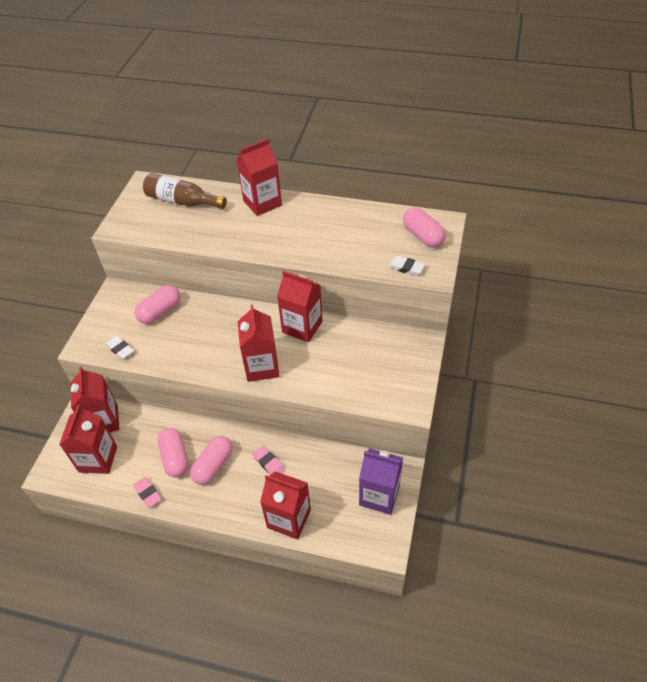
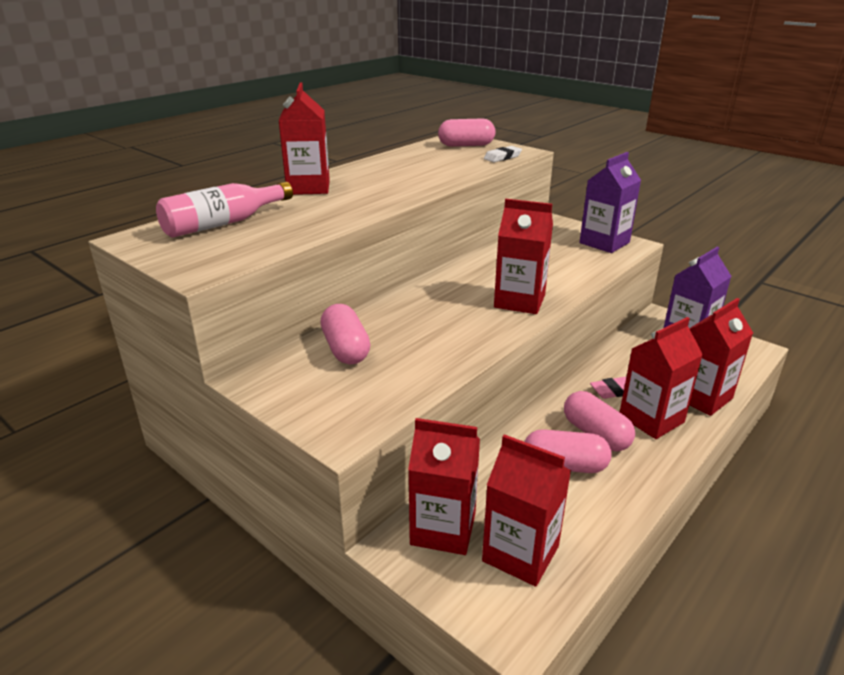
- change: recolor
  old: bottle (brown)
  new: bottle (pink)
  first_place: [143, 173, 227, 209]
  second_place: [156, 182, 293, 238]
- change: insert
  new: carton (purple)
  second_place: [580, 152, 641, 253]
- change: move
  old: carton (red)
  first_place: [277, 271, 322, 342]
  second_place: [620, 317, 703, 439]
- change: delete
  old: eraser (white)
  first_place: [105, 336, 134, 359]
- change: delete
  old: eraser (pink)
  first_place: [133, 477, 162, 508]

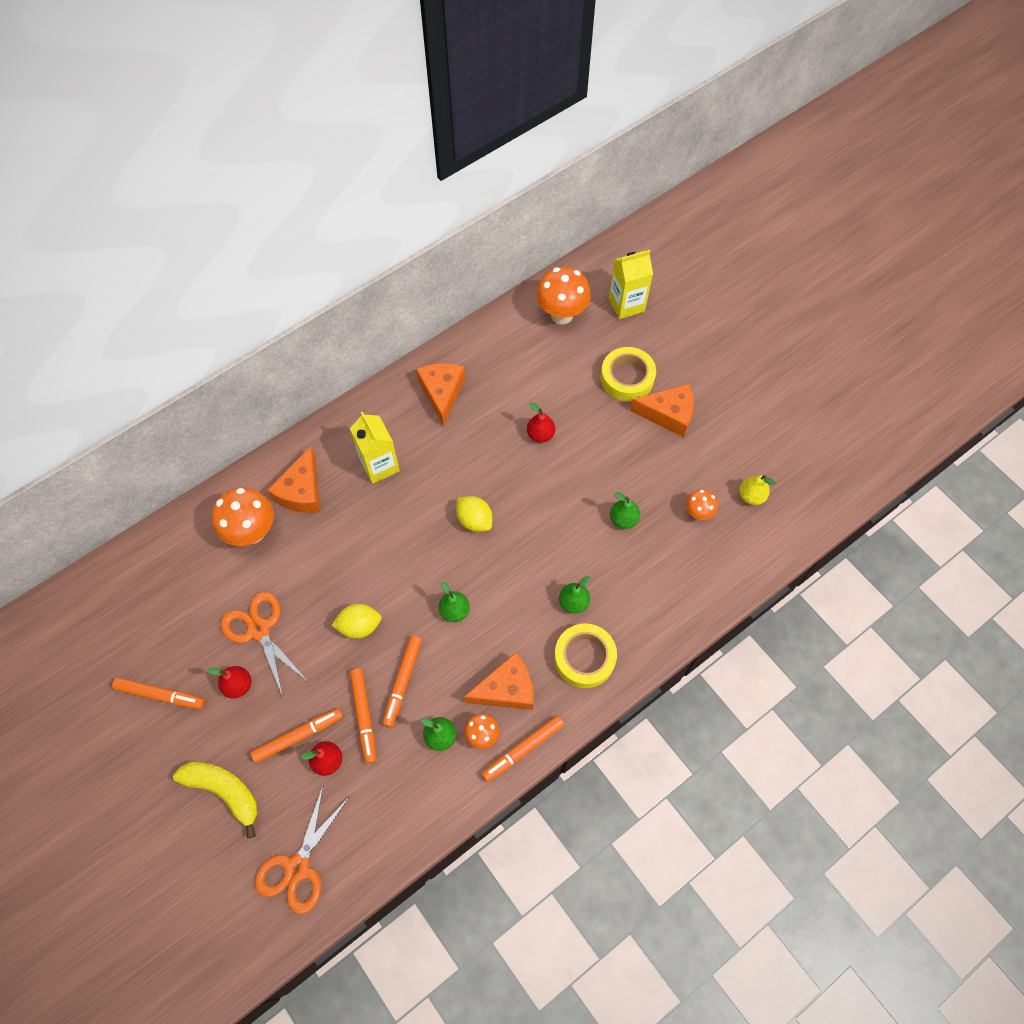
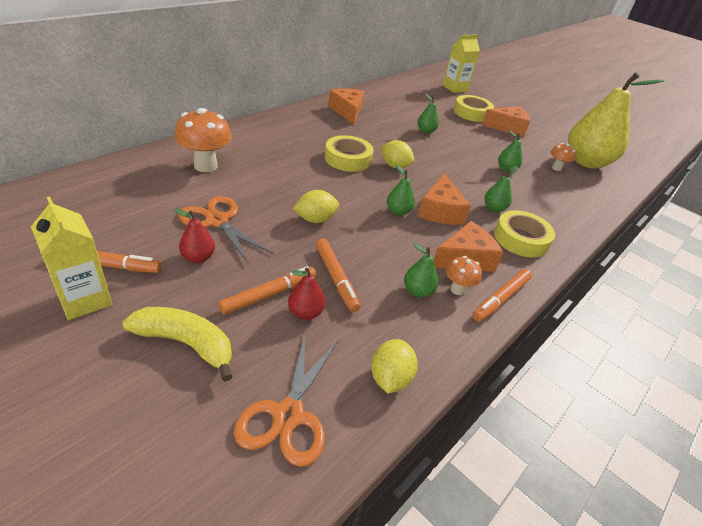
- change: move
  old: carton (yellow)
  first_place: [350, 412, 400, 484]
  second_place: [31, 196, 112, 320]
- change: insert
  new: tape (yellow)
  second_place: [325, 135, 374, 172]
- change: insert
  new: lemon (yellow)
  second_place: [371, 339, 418, 393]
- change: recolor
  old: pear (red)
  new: pear (green)
  first_place: [527, 403, 555, 443]
  second_place: [417, 93, 439, 134]
- change: move
  old: cheese (orange)
  first_place: [267, 447, 320, 513]
  second_place: [418, 173, 471, 225]
- change: resize
  old: pear (yellow)
  first_place: [739, 475, 776, 505]
  second_place: [568, 72, 665, 169]
  factor: 2.48
- change: delete
  old: marker (orange)
  first_place: [382, 635, 422, 727]
- change: delete
  old: mushroom (orange)
  first_place: [536, 267, 591, 325]

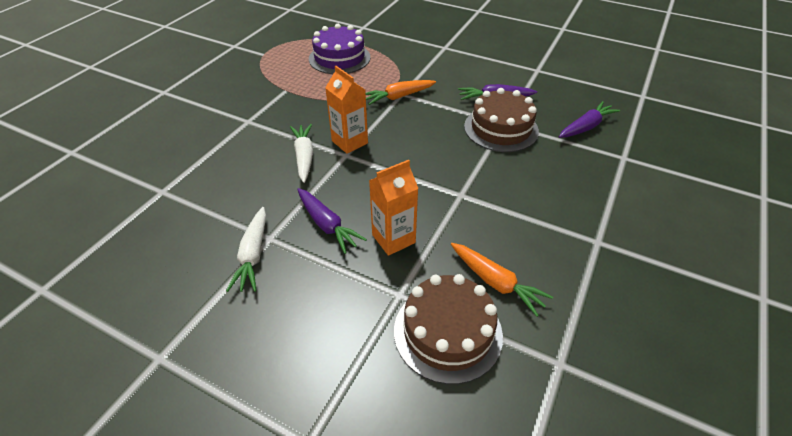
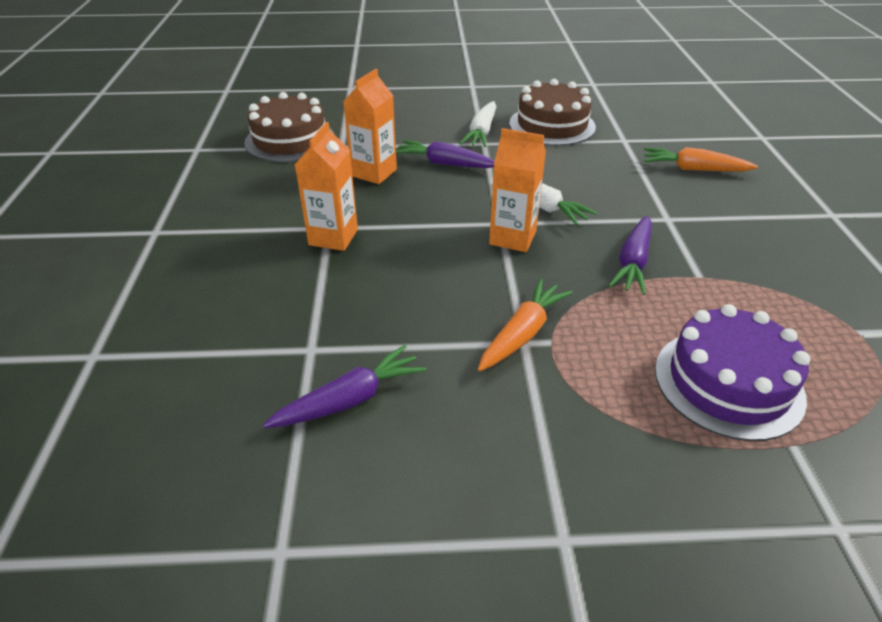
- change: insert
  new: carton (orange)
  second_place: [295, 122, 358, 251]
- change: rotate
  old: carrot (white)
  first_place: [226, 207, 266, 292]
  second_place: [460, 101, 496, 147]
  degrees: -135
- change: move
  old: cake (brown)
  first_place: [464, 88, 539, 152]
  second_place: [509, 79, 596, 146]
- change: move
  old: carrot (purple)
  first_place: [559, 101, 620, 138]
  second_place: [608, 215, 652, 295]
- change: move
  old: carrot (orange)
  first_place: [451, 243, 553, 317]
  second_place: [644, 147, 758, 171]

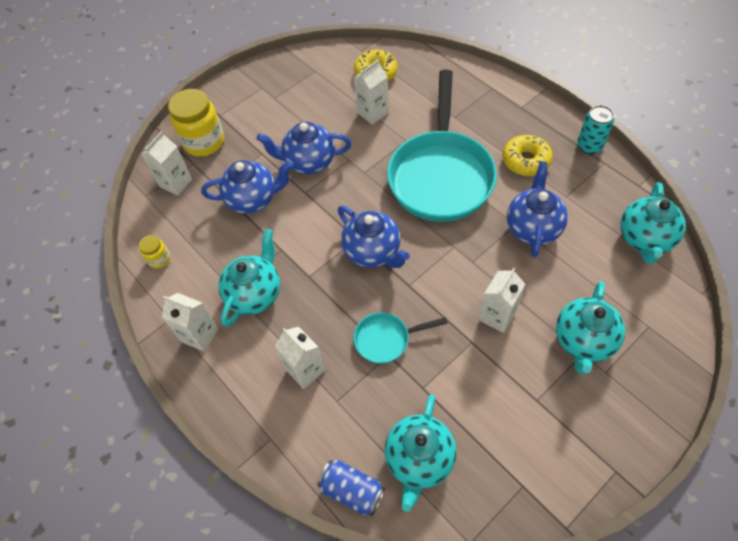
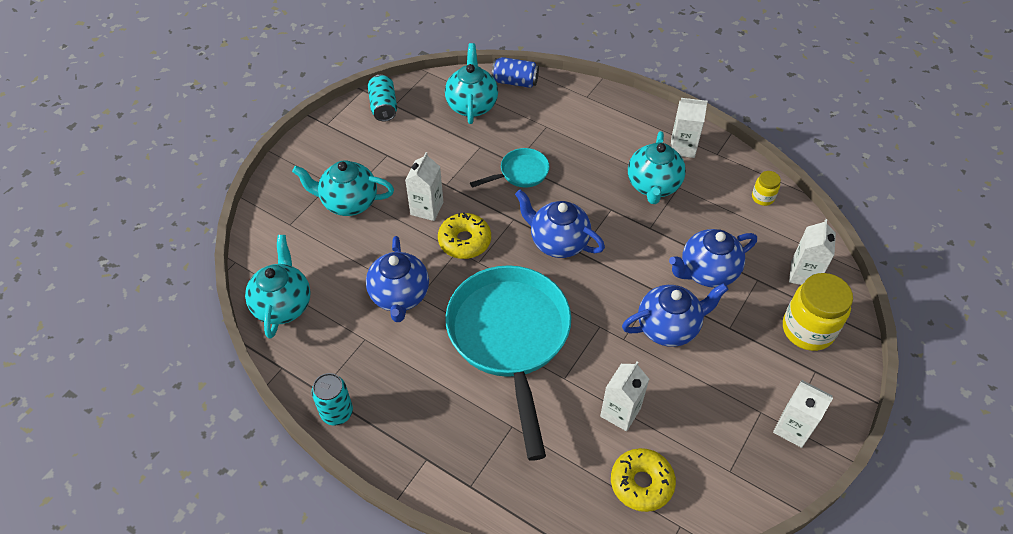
- change: rotate
  old: teapot (turquoise)
  first_place: [556, 281, 625, 374]
  second_place: [292, 160, 394, 216]
  degrees: -90
- change: insert
  new: can (turquoise)
  second_place: [368, 75, 397, 122]
- change: move
  old: donut (yellow)
  first_place: [502, 135, 553, 176]
  second_place: [438, 212, 491, 259]
- change: move
  old: carton (white)
  first_place: [275, 327, 325, 389]
  second_place: [773, 380, 833, 448]

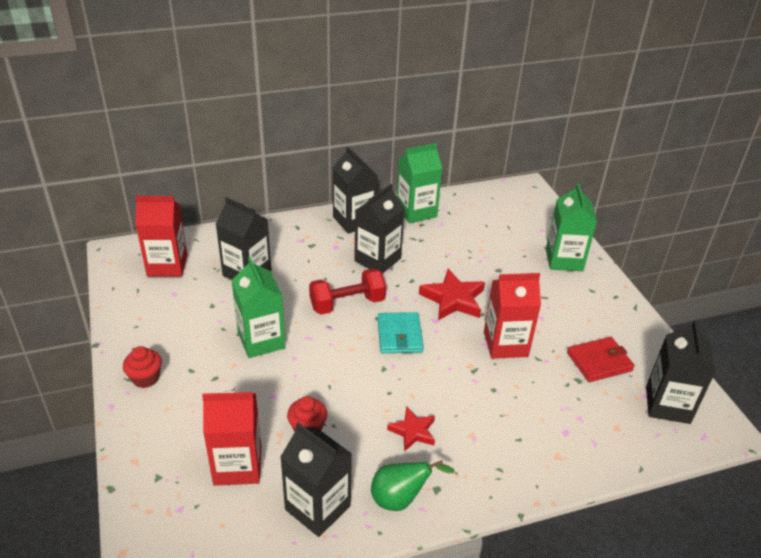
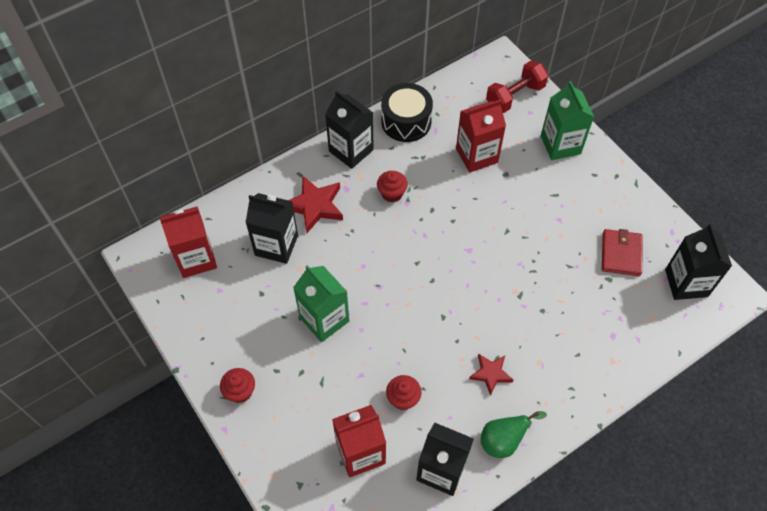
- change: move
  old: star (red)
  first_place: [419, 269, 485, 320]
  second_place: [288, 175, 343, 233]
- change: replace
  old: carton (black)
  new: cupcake (red)
  first_place: [354, 184, 405, 274]
  second_place: [377, 171, 408, 203]
- change: replace
  old: carton (green)
  new: drum (black)
  first_place: [397, 143, 442, 224]
  second_place: [381, 83, 433, 142]
- change: move
  old: carton (red)
  first_place: [484, 273, 541, 359]
  second_place: [456, 100, 506, 173]
- change: move
  old: dumbbell (red)
  first_place: [309, 268, 386, 315]
  second_place: [486, 61, 548, 113]
- change: rotate
  old: wallet (red)
  first_place: [567, 337, 635, 382]
  second_place: [602, 229, 642, 276]
  degrees: -45
- change: delete
  old: wallet (turquoise)
  first_place: [377, 312, 424, 353]

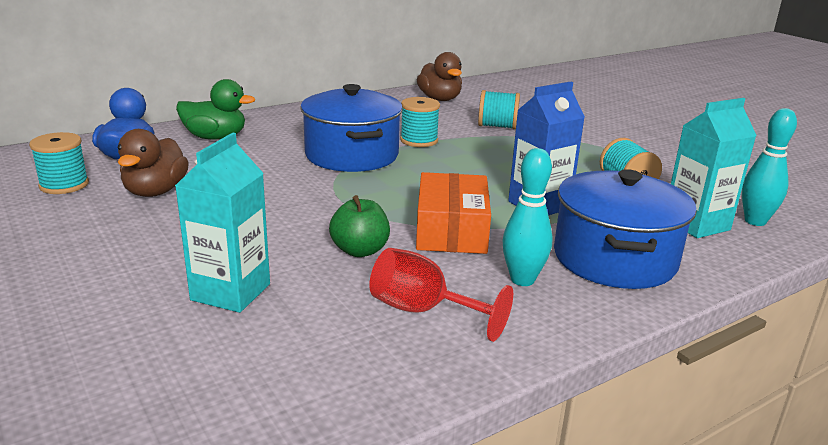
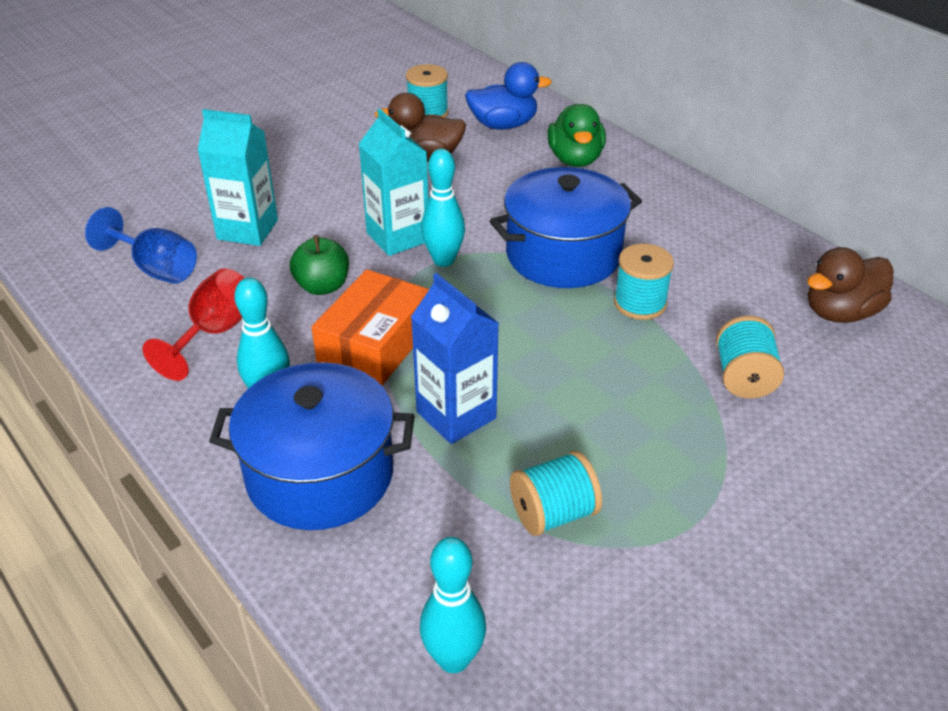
- change: insert
  new: goblet (blue)
  second_place: [85, 207, 197, 284]
- change: rotate
  old: box (orange)
  first_place: [416, 172, 491, 254]
  second_place: [312, 269, 429, 385]
  degrees: -60
- change: move
  old: carton (turquoise)
  first_place: [671, 98, 757, 238]
  second_place: [359, 109, 428, 256]
- change: insert
  new: bowling pin (turquoise)
  second_place: [421, 149, 465, 267]

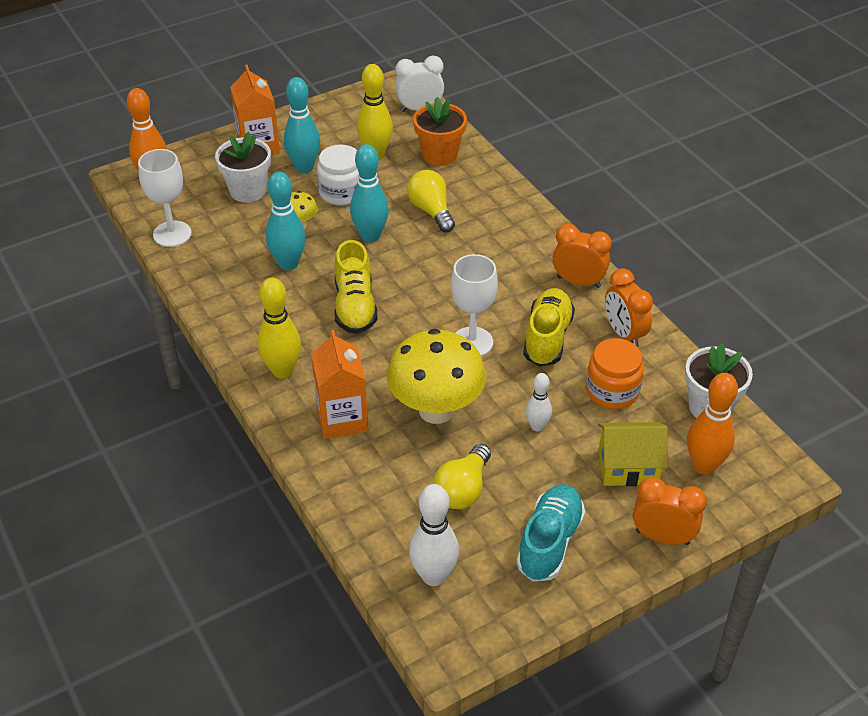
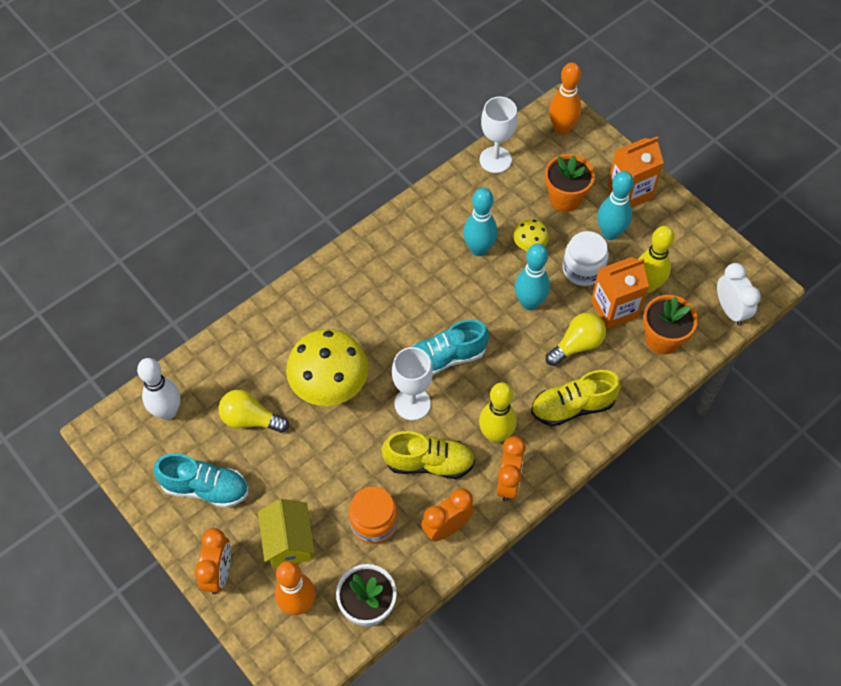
- change: insert
  new: shoe (turquoise)
  second_place: [412, 319, 489, 375]
- change: move
  old: bowling pin (yellow)
  first_place: [258, 278, 301, 378]
  second_place: [479, 382, 517, 443]
- change: move
  old: shoe (yellow)
  first_place: [334, 240, 378, 334]
  second_place: [531, 370, 621, 426]
- change: recolor
  old: flower pot (white)
  new: flower pot (orange)
  first_place: [215, 132, 271, 202]
  second_place: [545, 154, 595, 212]
- change: move
  old: carton (orange)
  first_place: [311, 330, 368, 439]
  second_place: [591, 257, 649, 329]
- change: delete
  old: bowling pin (white)
  first_place: [526, 373, 552, 431]

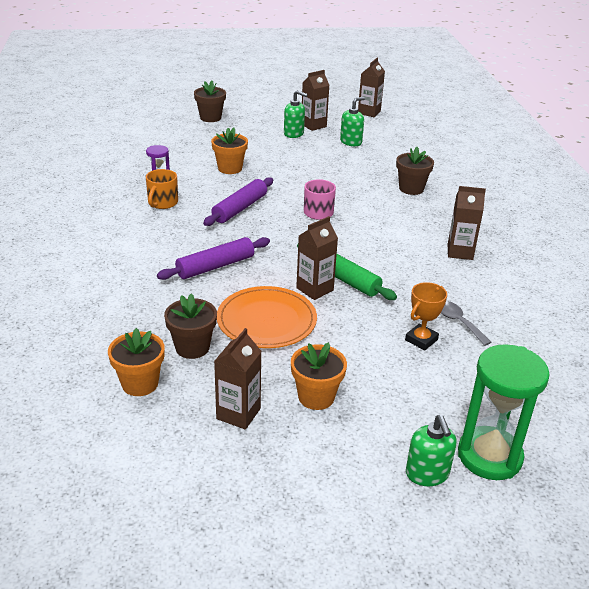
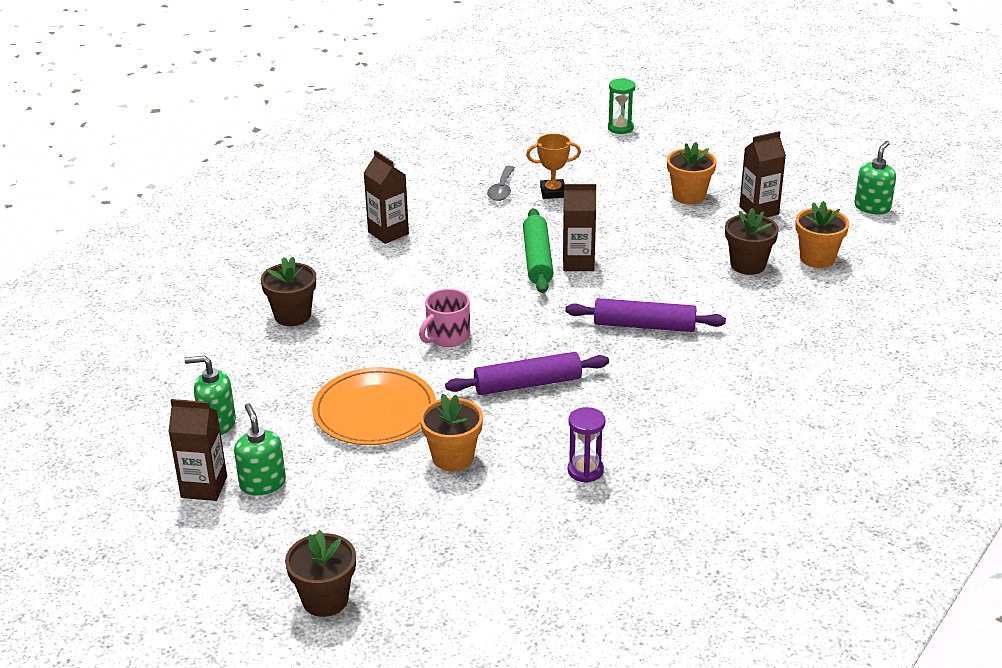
- change: move
  old: plate (orange)
  first_place: [217, 286, 317, 348]
  second_place: [312, 367, 436, 445]
- change: resize
  old: hourglass (green)
  first_place: [458, 344, 550, 480]
  second_place: [608, 78, 636, 134]
  factor: 0.53
- change: move
  old: soap dispenser (green)
  first_place: [406, 415, 457, 486]
  second_place: [854, 141, 896, 214]
- change: delete
  old: mug (orange)
  first_place: [146, 169, 178, 209]
- change: delete
  old: carton (brown)
  first_place: [358, 58, 385, 117]

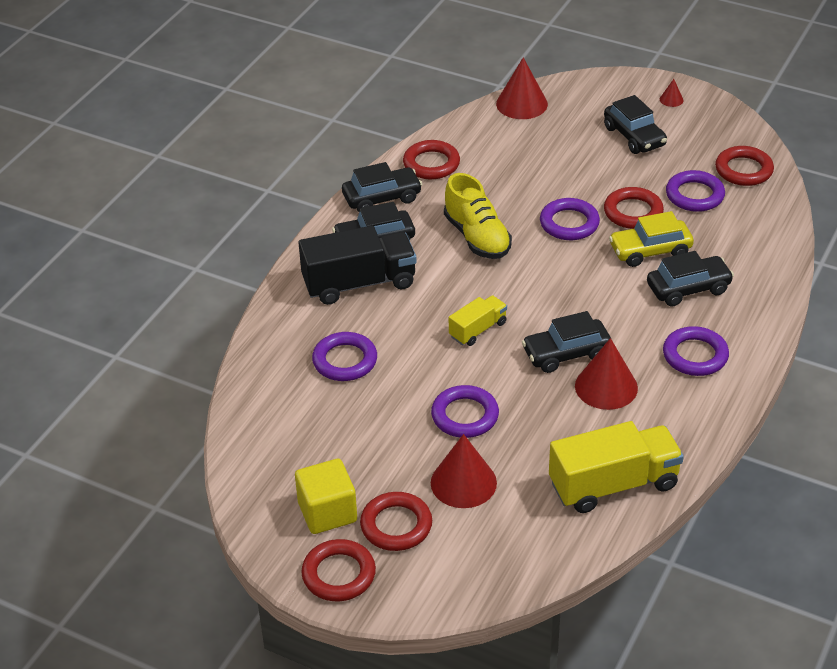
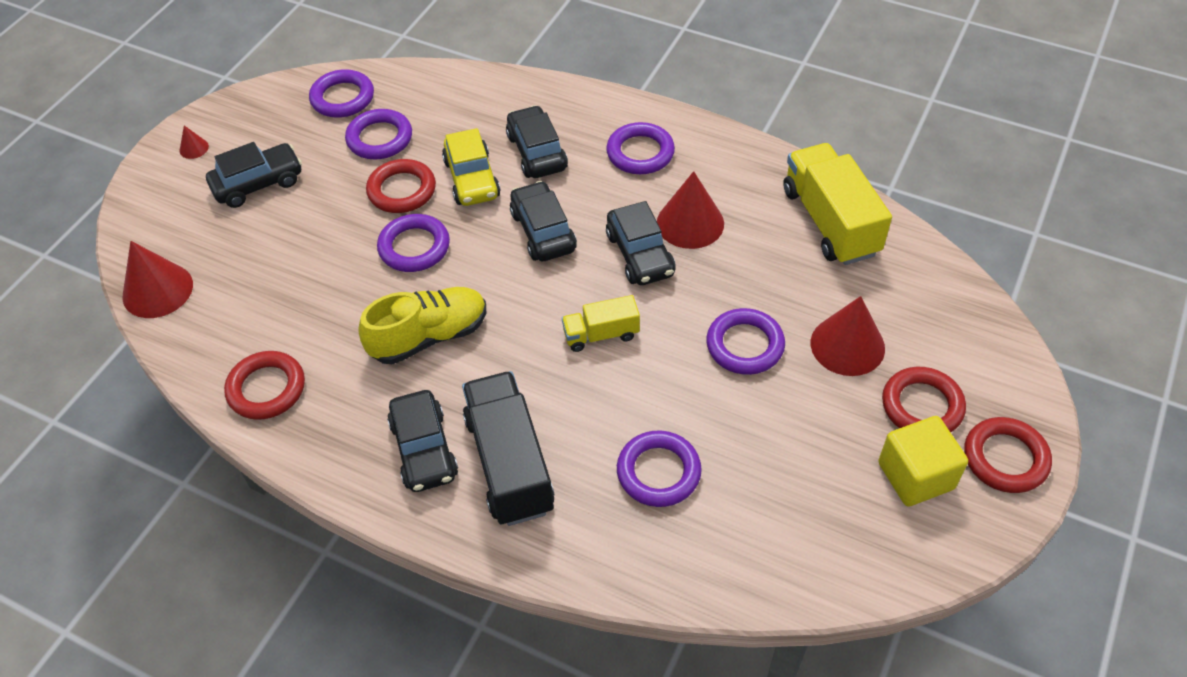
- change: recolor
  old: ring (red)
  new: ring (purple)
  first_place: [715, 146, 774, 186]
  second_place: [309, 69, 374, 118]
- change: move
  old: car (black)
  first_place: [342, 162, 422, 212]
  second_place: [510, 181, 577, 261]
- change: rotate
  old: truck (yellow)
  first_place: [449, 295, 507, 346]
  second_place: [562, 295, 640, 352]
  degrees: -60

